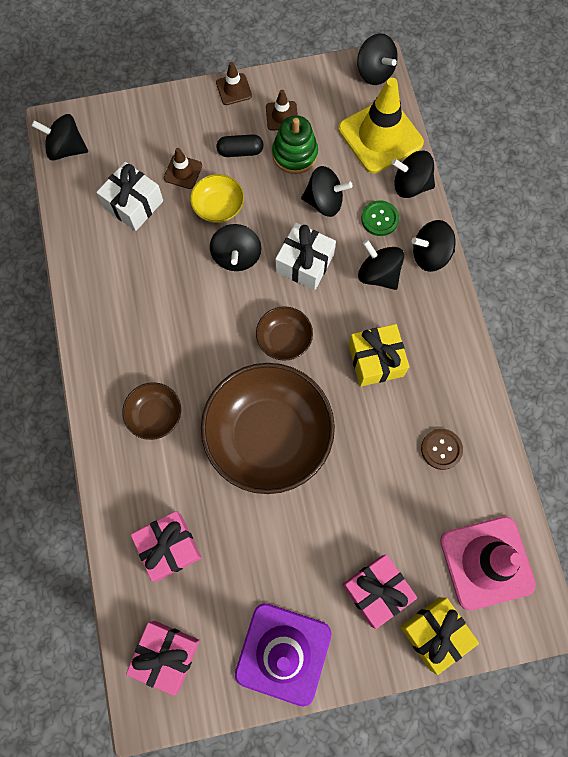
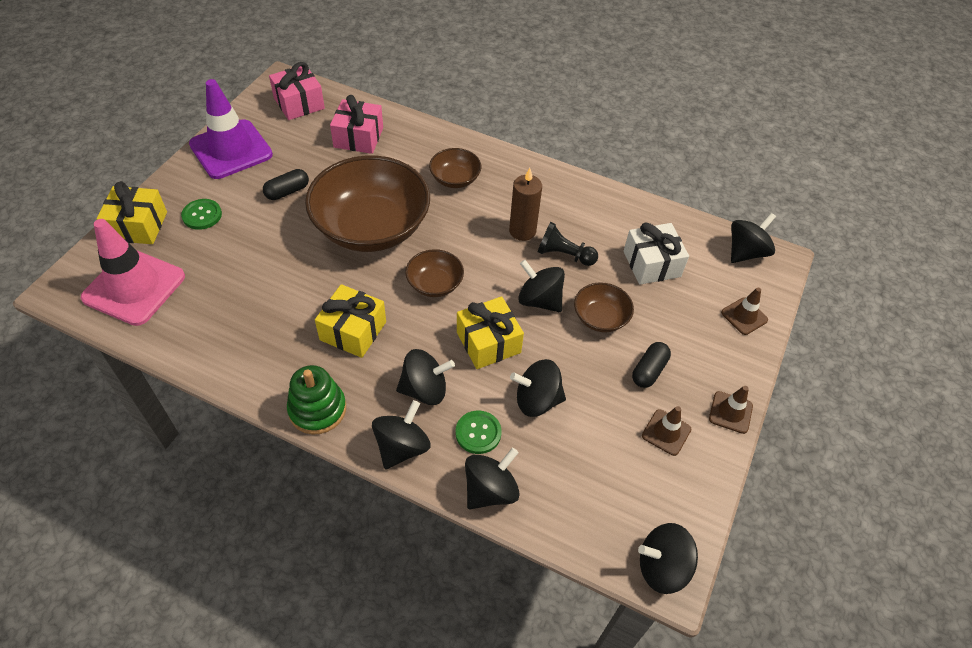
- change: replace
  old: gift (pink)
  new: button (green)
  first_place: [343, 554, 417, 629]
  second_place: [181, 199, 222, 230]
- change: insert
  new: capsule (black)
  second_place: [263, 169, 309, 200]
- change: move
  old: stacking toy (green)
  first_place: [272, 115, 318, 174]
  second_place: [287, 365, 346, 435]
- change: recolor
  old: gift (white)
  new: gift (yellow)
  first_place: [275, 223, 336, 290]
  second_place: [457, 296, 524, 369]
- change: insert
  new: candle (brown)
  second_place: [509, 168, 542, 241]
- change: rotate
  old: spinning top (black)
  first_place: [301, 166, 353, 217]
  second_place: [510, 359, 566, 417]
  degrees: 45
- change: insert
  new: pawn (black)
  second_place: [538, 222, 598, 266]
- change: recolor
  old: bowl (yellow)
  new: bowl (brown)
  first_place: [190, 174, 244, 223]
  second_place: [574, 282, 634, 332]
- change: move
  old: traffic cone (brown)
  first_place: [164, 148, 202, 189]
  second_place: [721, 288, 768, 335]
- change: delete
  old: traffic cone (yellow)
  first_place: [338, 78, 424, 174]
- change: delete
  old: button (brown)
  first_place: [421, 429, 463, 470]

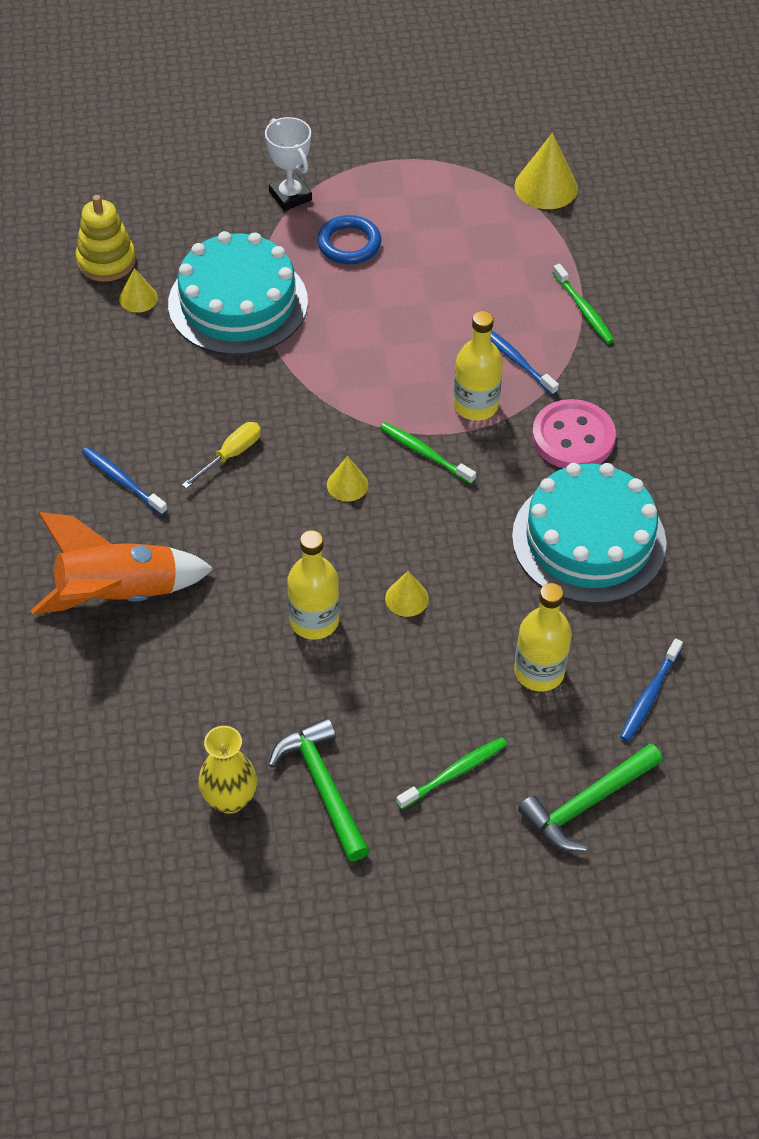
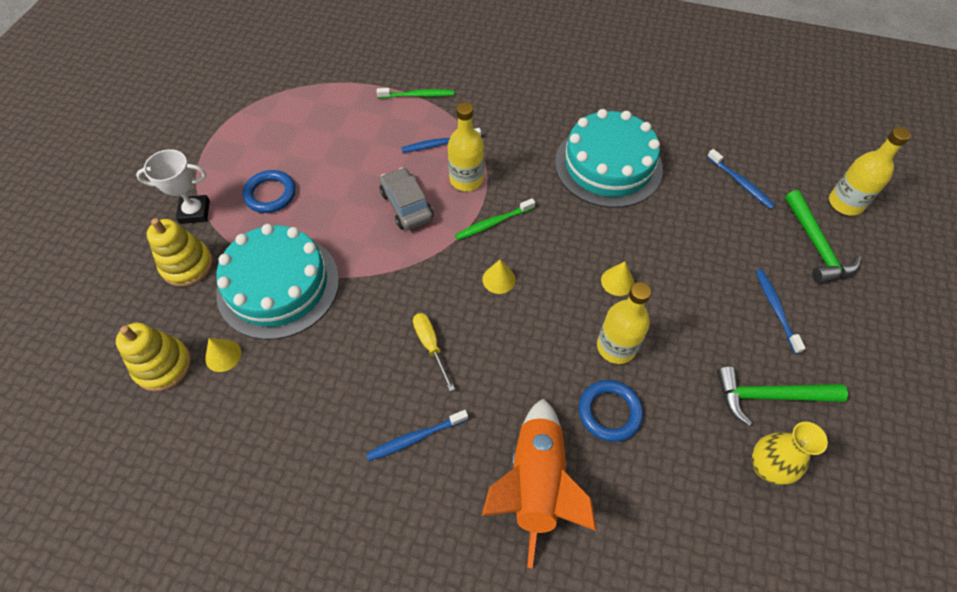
- change: insert
  new: stacking toy (yellow)
  second_place: [147, 218, 213, 287]
- change: insert
  new: car (grey)
  second_place: [380, 167, 434, 230]
- change: insert
  new: ring (blue)
  second_place: [579, 380, 643, 442]
- change: recolor
  old: toothbrush (green)
  new: toothbrush (blue)
  first_place: [396, 737, 507, 810]
  second_place: [756, 269, 806, 354]
- change: move
  old: bottle (yellow)
  first_place: [514, 583, 572, 691]
  second_place: [829, 127, 911, 216]
- change: delete
  old: cone (yellow)
  first_place: [515, 133, 578, 209]
- change: delete
  old: button (pink)
  first_place: [532, 399, 616, 468]

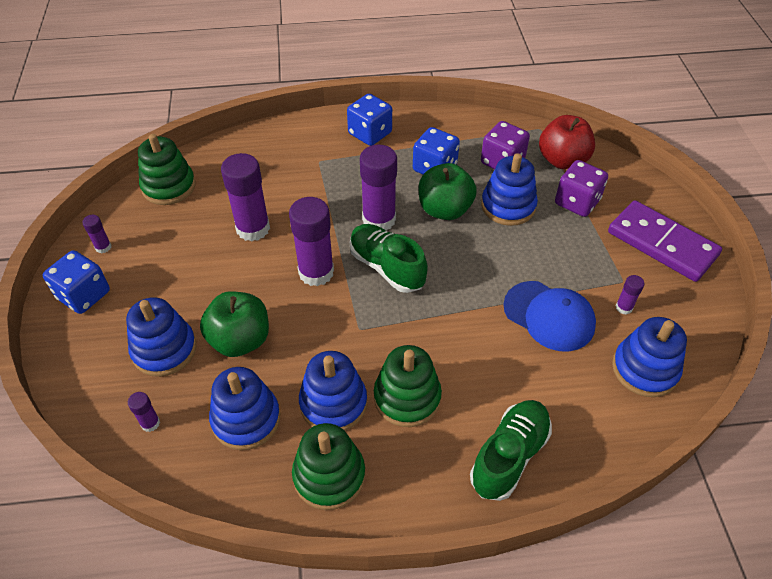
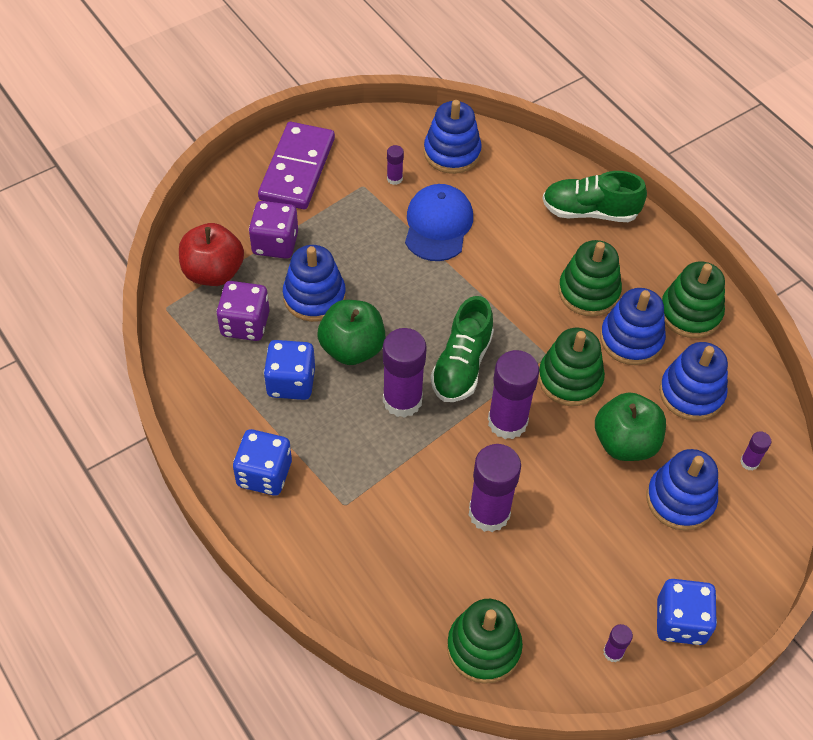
- change: insert
  new: stacking toy (green)
  second_place: [538, 328, 605, 406]

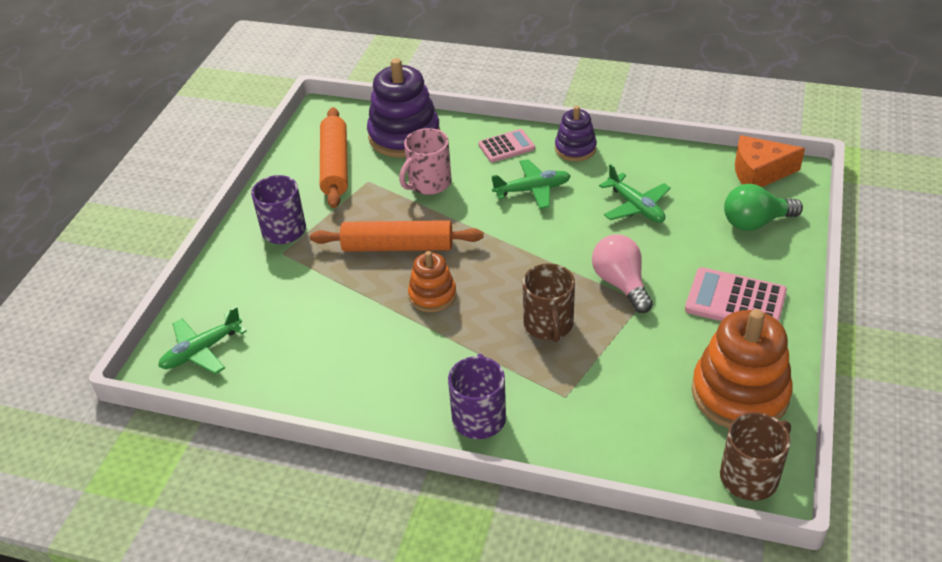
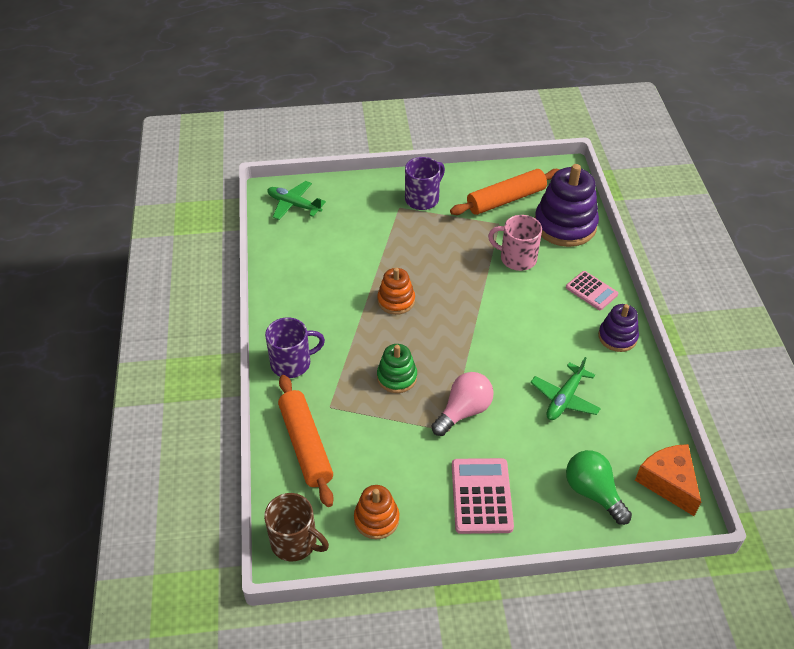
- change: move
  old: rolling pin (orange)
  first_place: [310, 220, 484, 252]
  second_place: [278, 375, 334, 507]
- change: resize
  old: stacking toy (orange)
  first_place: [692, 309, 793, 428]
  second_place: [354, 485, 400, 539]
  factor: 0.56
- change: replace
  old: mug (brown)
  new: stacking toy (green)
  first_place: [523, 263, 575, 342]
  second_place: [377, 344, 417, 393]
- change: delete
  old: plane (green)
  first_place: [492, 159, 571, 209]

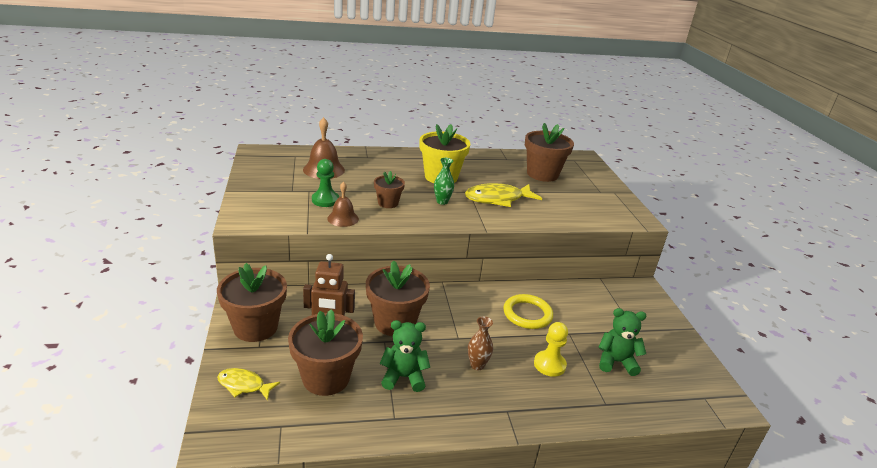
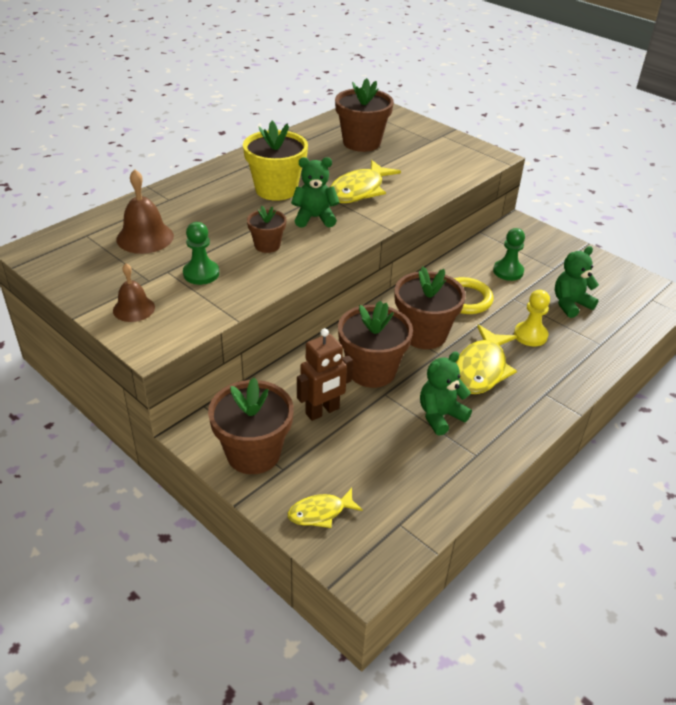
- change: move
  old: bell (brown)
  first_place: [327, 181, 359, 227]
  second_place: [113, 263, 155, 322]
- change: replace
  old: vase (green)
  new: teddy bear (green)
  first_place: [434, 158, 454, 205]
  second_place: [291, 157, 340, 228]
- change: move
  old: flower pot (brown)
  first_place: [288, 309, 363, 396]
  second_place: [395, 266, 466, 349]
- change: replace
  old: vase (brown)
  new: fish (yellow)
  first_place: [468, 316, 493, 370]
  second_place: [456, 325, 517, 394]
- change: insert
  new: pawn (green)
  second_place: [493, 228, 525, 281]

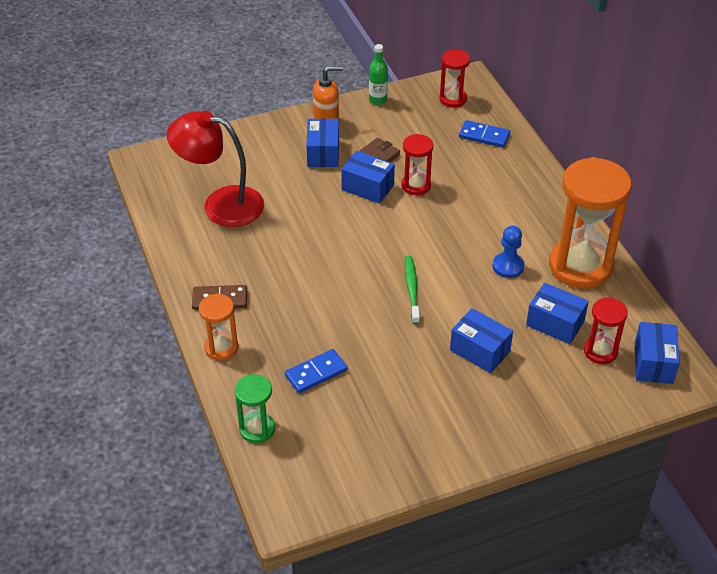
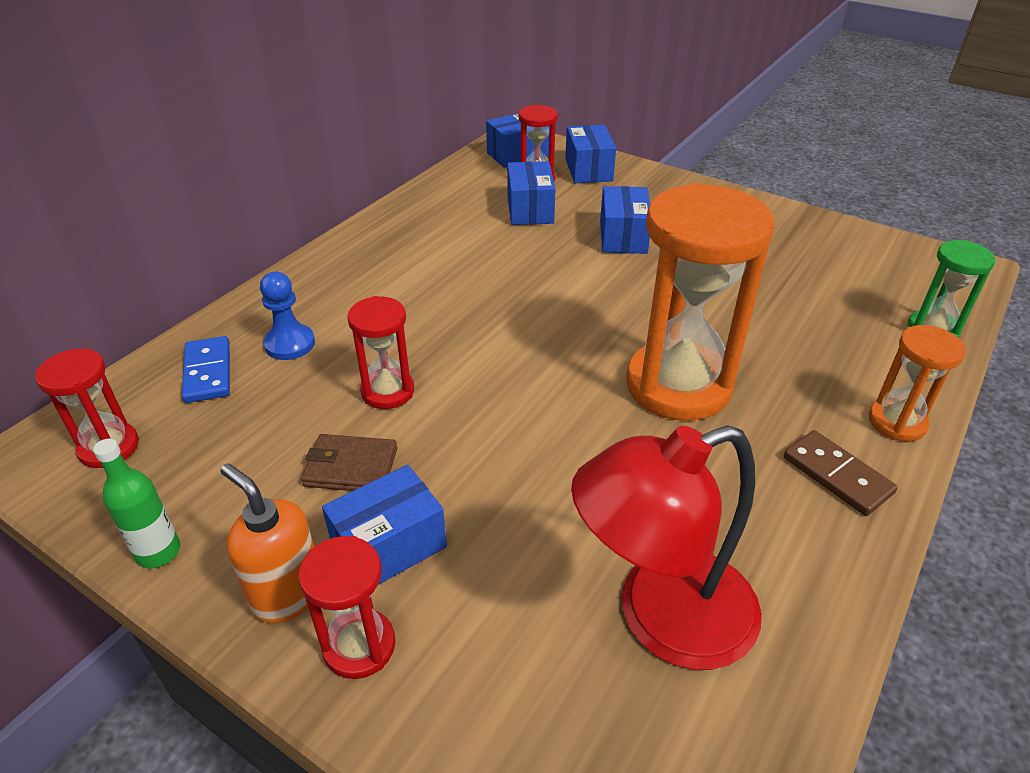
- change: move
  old: pawn (blue)
  first_place: [493, 226, 524, 278]
  second_place: [260, 272, 315, 360]
- change: insert
  new: hourglass (red)
  second_place: [299, 536, 395, 679]
- change: move
  old: box (blue)
  first_place: [341, 151, 395, 204]
  second_place: [565, 125, 616, 183]
- change: rotate
  old: lamp (red)
  first_place: [167, 111, 264, 227]
  second_place: [571, 425, 762, 670]
  degrees: 90
- change: move
  old: hourglass (orange)
  first_place: [549, 157, 631, 289]
  second_place: [626, 183, 775, 421]
- change: delete
  old: domino (blue)
  first_place: [285, 349, 347, 393]
- change: delete
  old: toothbrush (green)
  first_place: [405, 255, 420, 324]

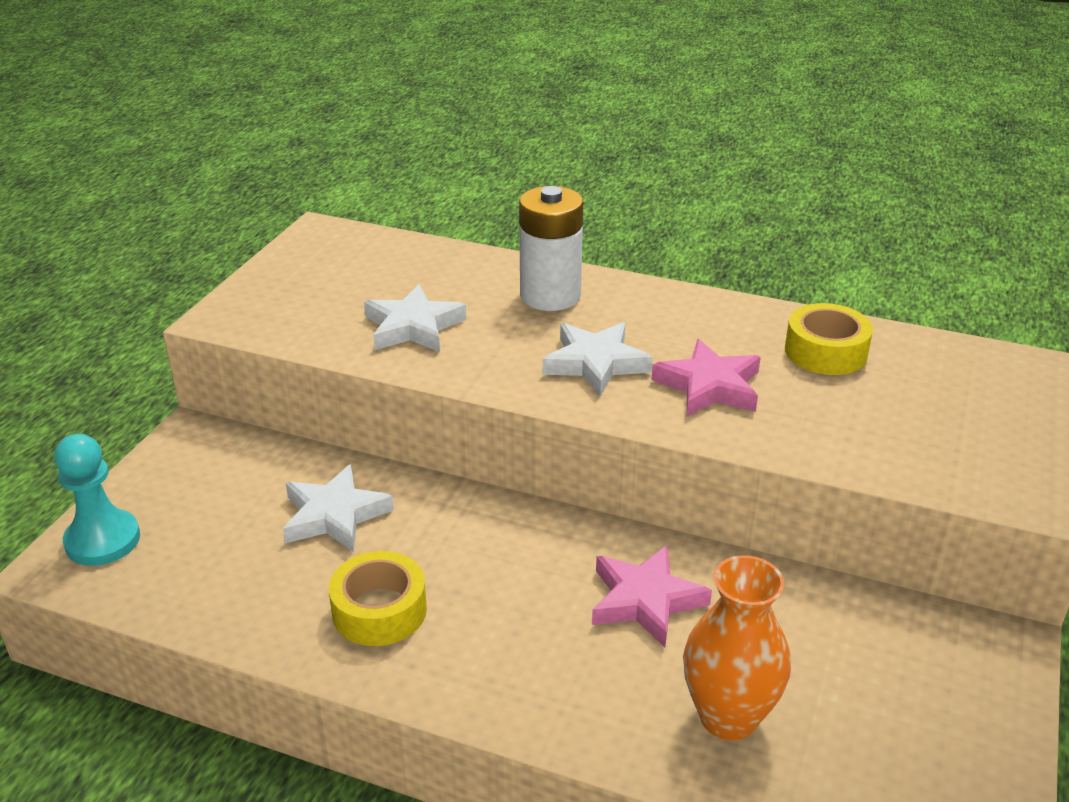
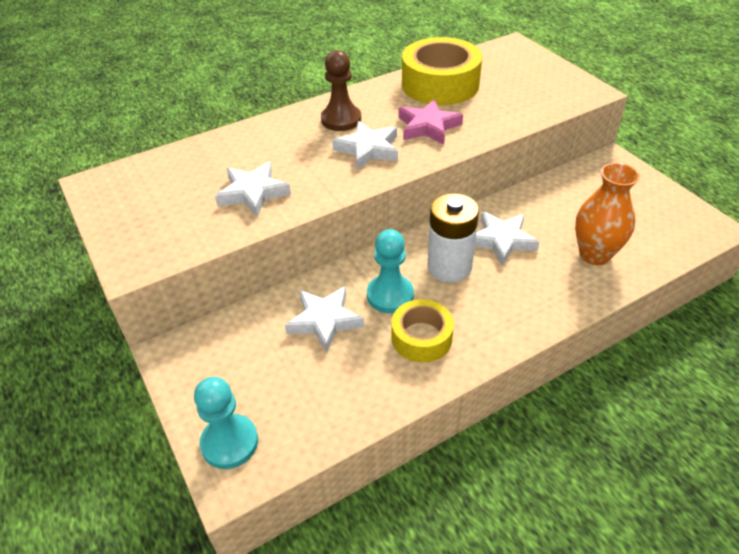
- change: insert
  new: pawn (brown)
  second_place: [321, 50, 361, 131]
- change: insert
  new: pawn (turquoise)
  second_place: [367, 229, 414, 313]
- change: resize
  old: tape (yellow)
  first_place: [785, 303, 873, 375]
  second_place: [402, 37, 483, 105]
  factor: 1.69
- change: move
  old: battery (white)
  first_place: [519, 186, 583, 311]
  second_place: [427, 193, 479, 283]
- change: recolor
  old: star (pink)
  new: star (white)
  first_place: [592, 545, 712, 647]
  second_place: [475, 211, 540, 266]

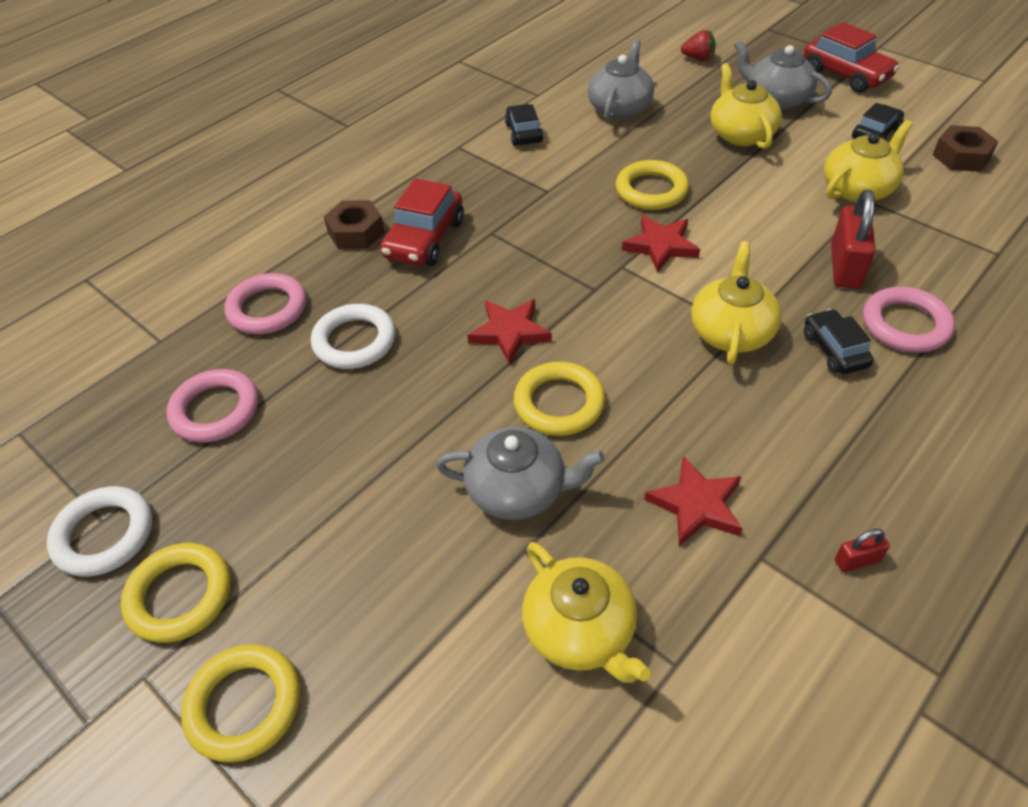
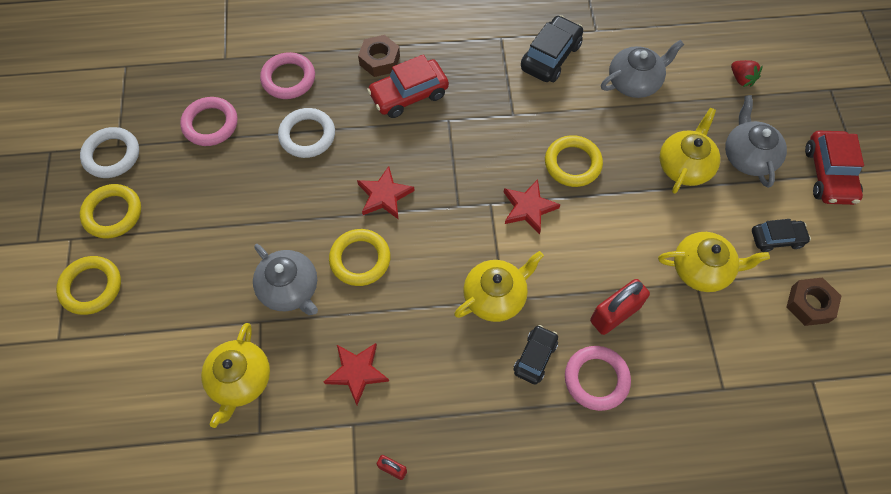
- change: resize
  old: car (black)
  first_place: [505, 104, 543, 146]
  second_place: [521, 15, 583, 82]
  factor: 1.57

